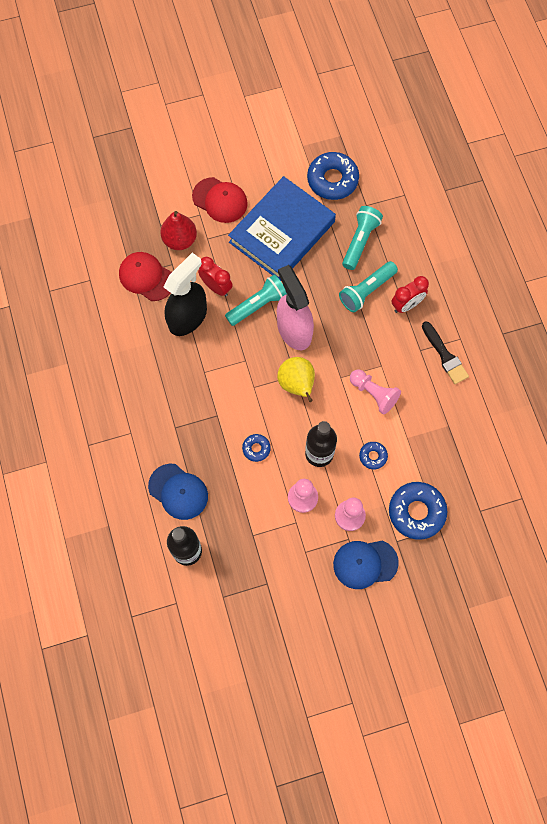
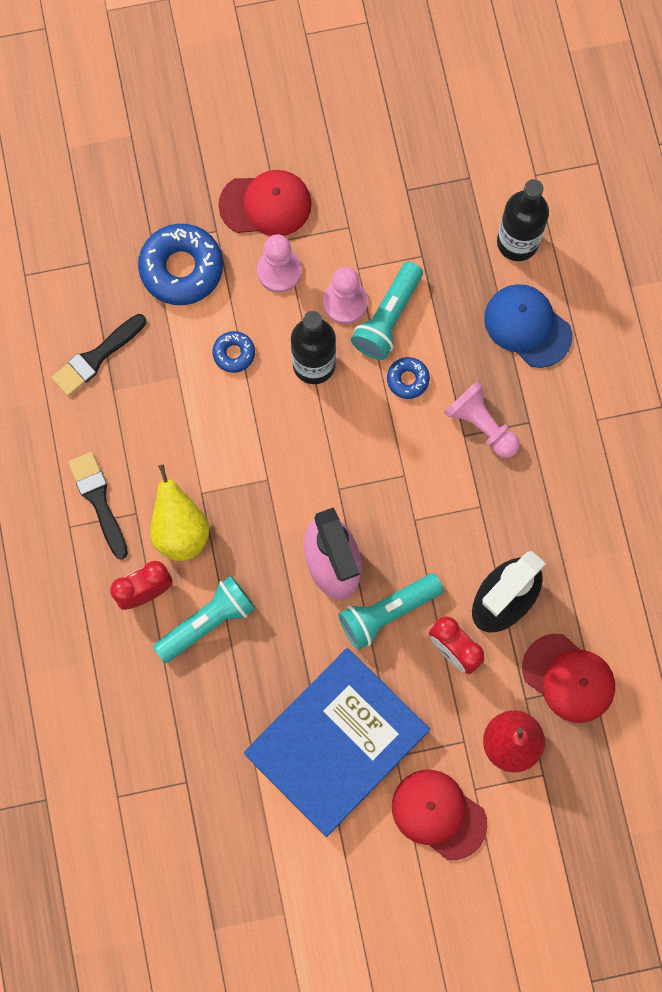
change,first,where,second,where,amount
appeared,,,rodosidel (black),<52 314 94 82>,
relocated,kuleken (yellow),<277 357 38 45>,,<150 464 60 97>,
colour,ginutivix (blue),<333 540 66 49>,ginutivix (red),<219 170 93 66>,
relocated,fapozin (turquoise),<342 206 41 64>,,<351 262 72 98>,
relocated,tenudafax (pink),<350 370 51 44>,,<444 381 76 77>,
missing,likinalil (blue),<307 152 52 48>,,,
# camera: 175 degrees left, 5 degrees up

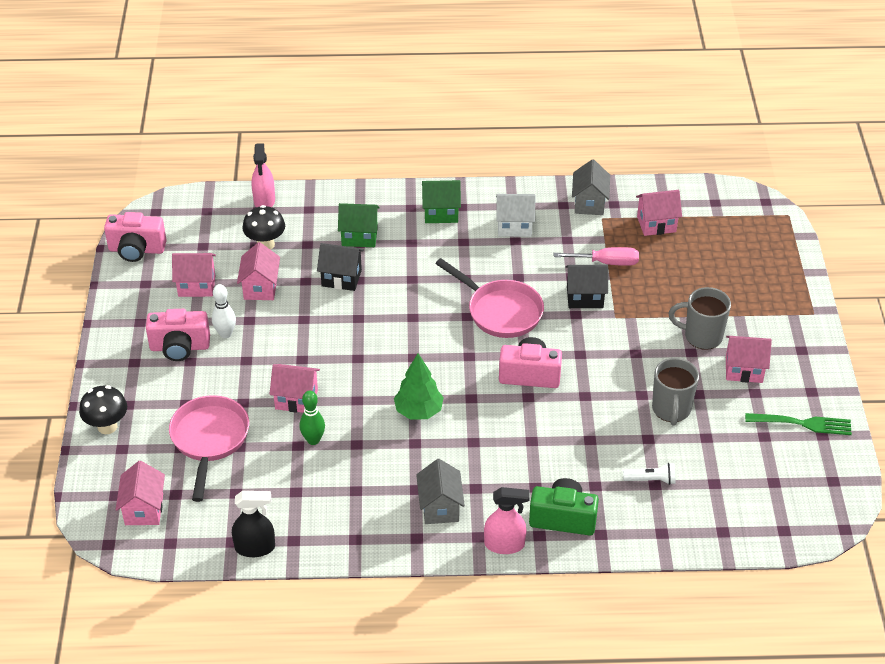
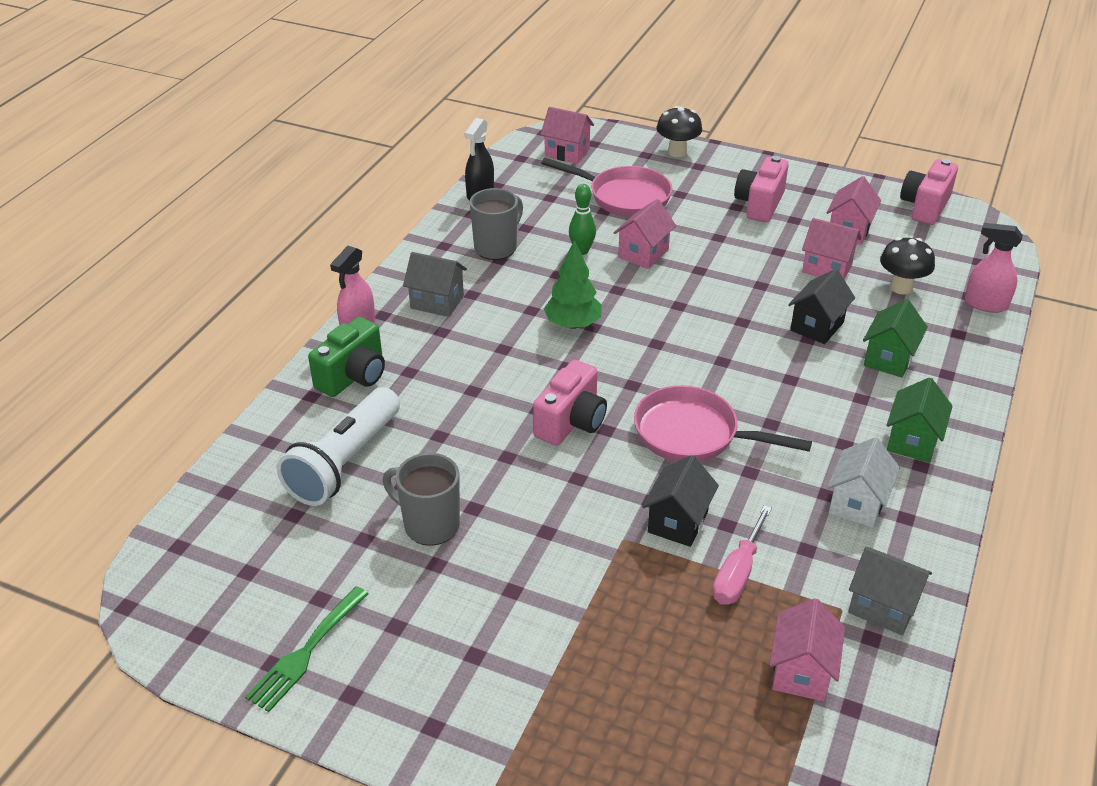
change,first,where,second,where,amount
size,fapozin (white),<623 463 52 22>,,<277 387 123 119>,x2.27
relocated,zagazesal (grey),<669 287 62 63>,,<470 188 53 72>,
spun,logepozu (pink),<435 258 109 80>,,<634 385 178 77>,45 degrees clockwise
missing,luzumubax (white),<212 284 24 54>,,,
missing,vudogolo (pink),<726 336 46 47>,,,
# camera: 115 degrees right, 5 degrees down

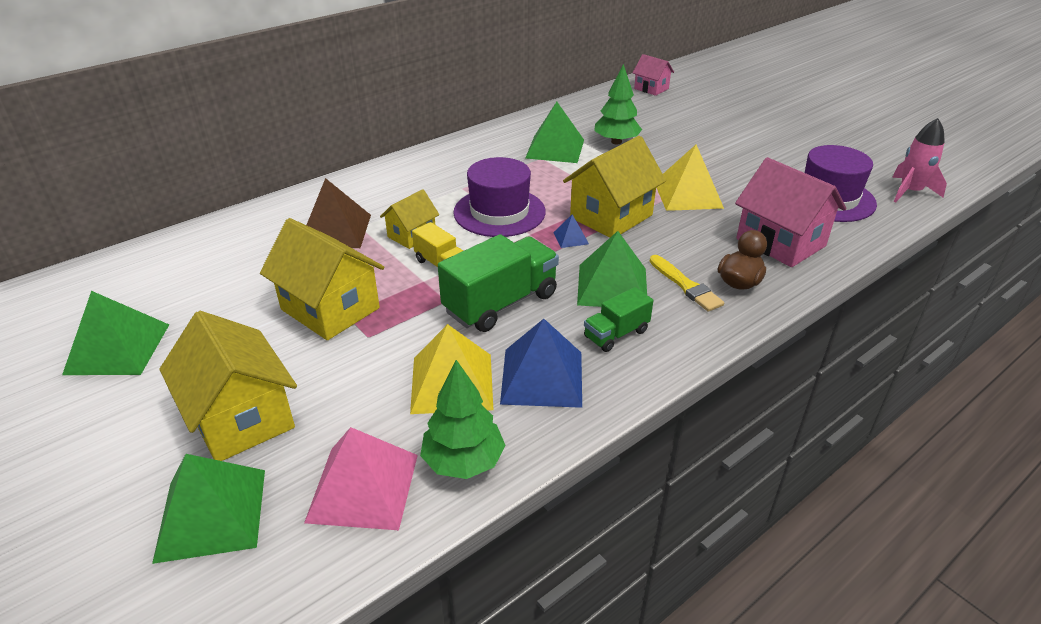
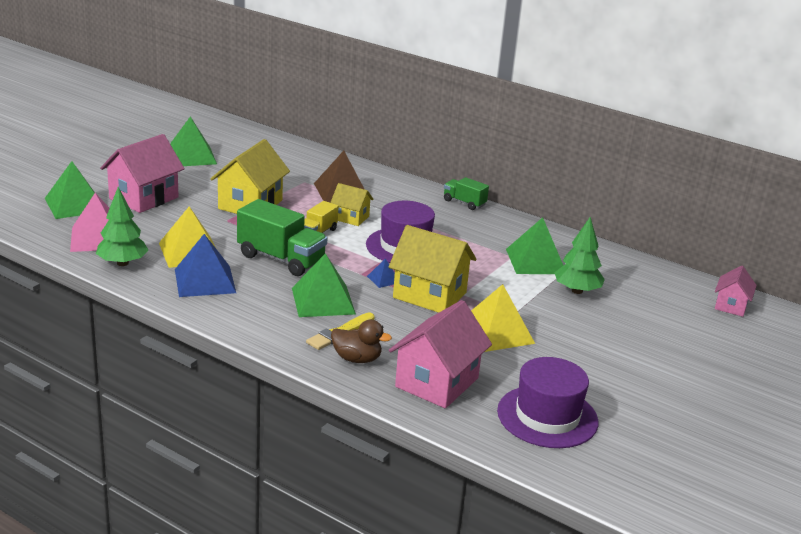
change,first,where,second,where,amount
colour,vudogolo (yellow),<159 311 138 150>,vudogolo (pink),<100 134 85 79>,
relocated,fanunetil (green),<584 287 70 65>,,<444 177 45 33>,
missing,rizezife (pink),<892 118 55 84>,,,
# camera: 70 degrees right, 10 degrees down

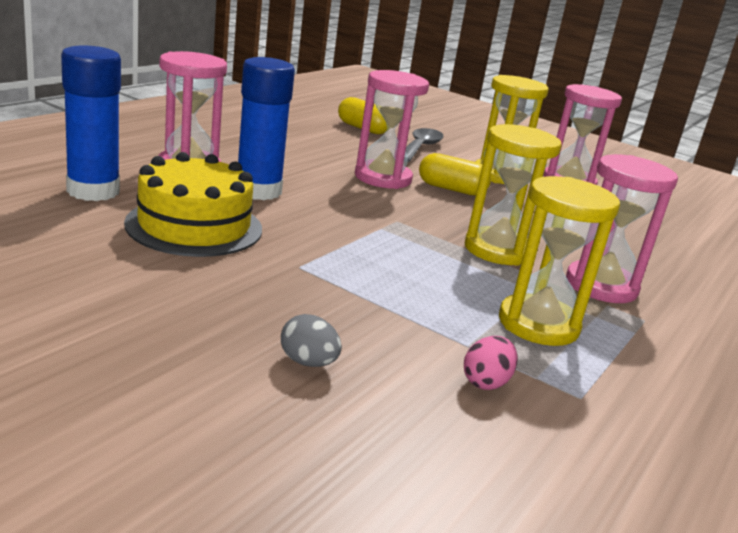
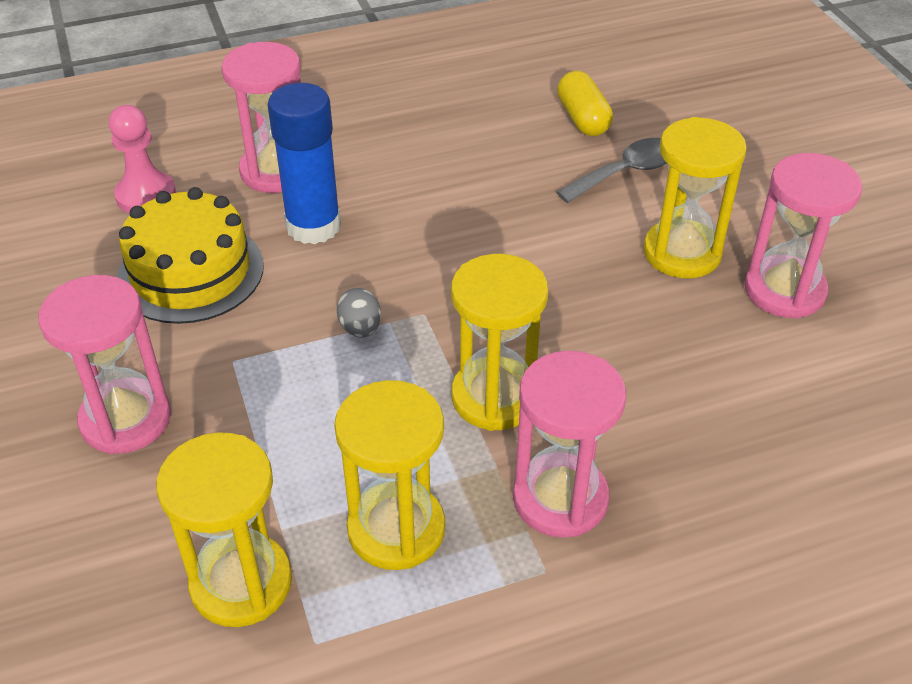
change,first,where,second,where,amount
relocated,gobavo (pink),<355 70 74 119>,,<38 275 133 179>,
exchanged,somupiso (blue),<61 46 60 155>,tenudafax (pink),<109 105 67 108>,
exchanged,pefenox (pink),<464 336 54 54>,gobavo (yellow),<156 432 136 195>,
relocated,pefenox (grey),<281 314 61 53>,,<337 288 44 50>,
missing,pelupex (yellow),<419 153 72 43>,,,
# camera: 40 degrees right, 20 degrees up

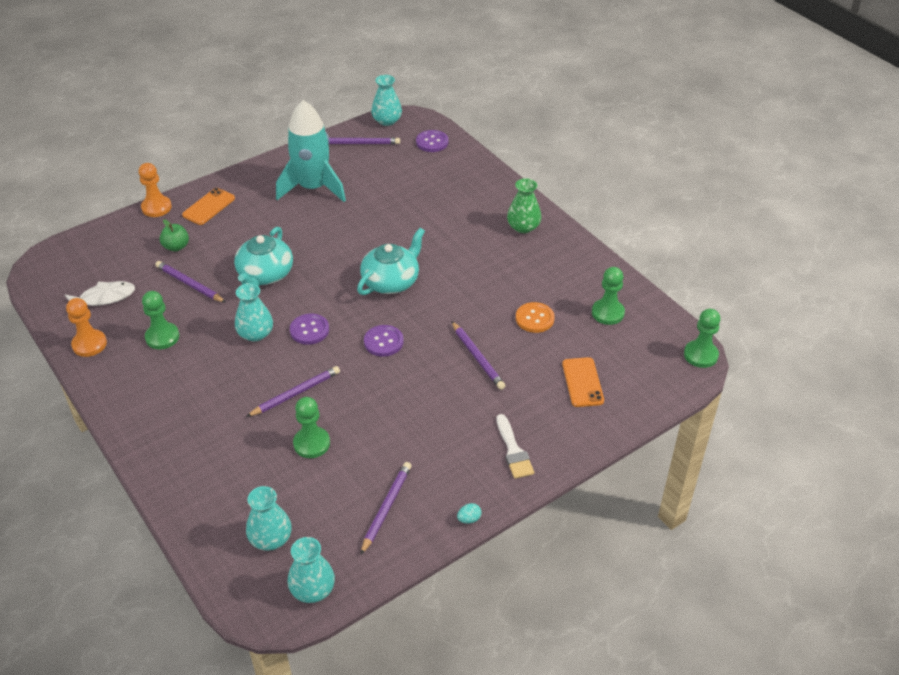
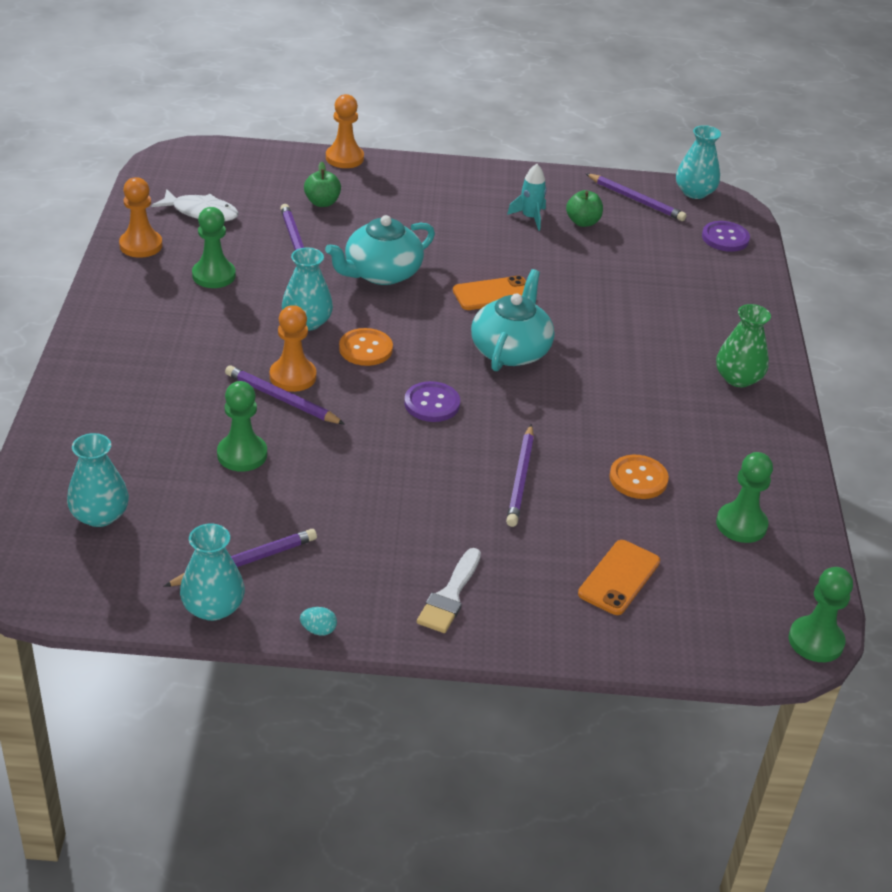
change,first,where,second,where,amount
relocated,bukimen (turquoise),<288 537 47 66>,,<180 523 65 98>,
spun,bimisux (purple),<246 366 94 51>,,<225 365 120 59>,150 degrees counterclockwise
appeared,,,tenudafax (orange),<270 305 46 87>,
colour,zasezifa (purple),<290 314 39 31>,zasezifa (orange),<339 328 54 38>,
relocated,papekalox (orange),<182 188 53 37>,,<453 276 73 34>,
spun,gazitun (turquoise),<357 228 68 67>,,<471 269 83 102>,60 degrees counterclockwise
size,rizezife (turquoise),<276 100 70 102>,,<507 164 40 67>,x0.44
appeared,,,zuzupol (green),<566 190 37 37>,
# camera: 35 degrees right, 5 degrees down

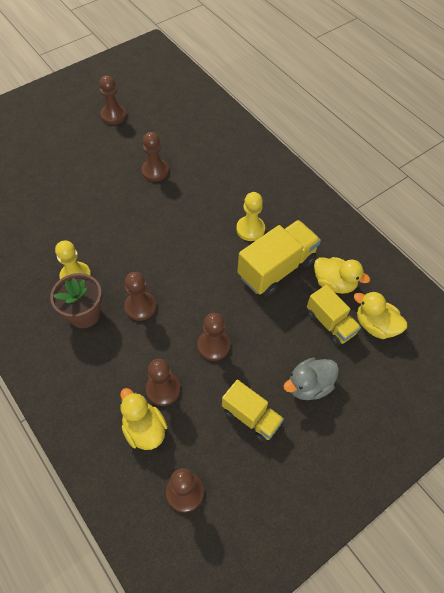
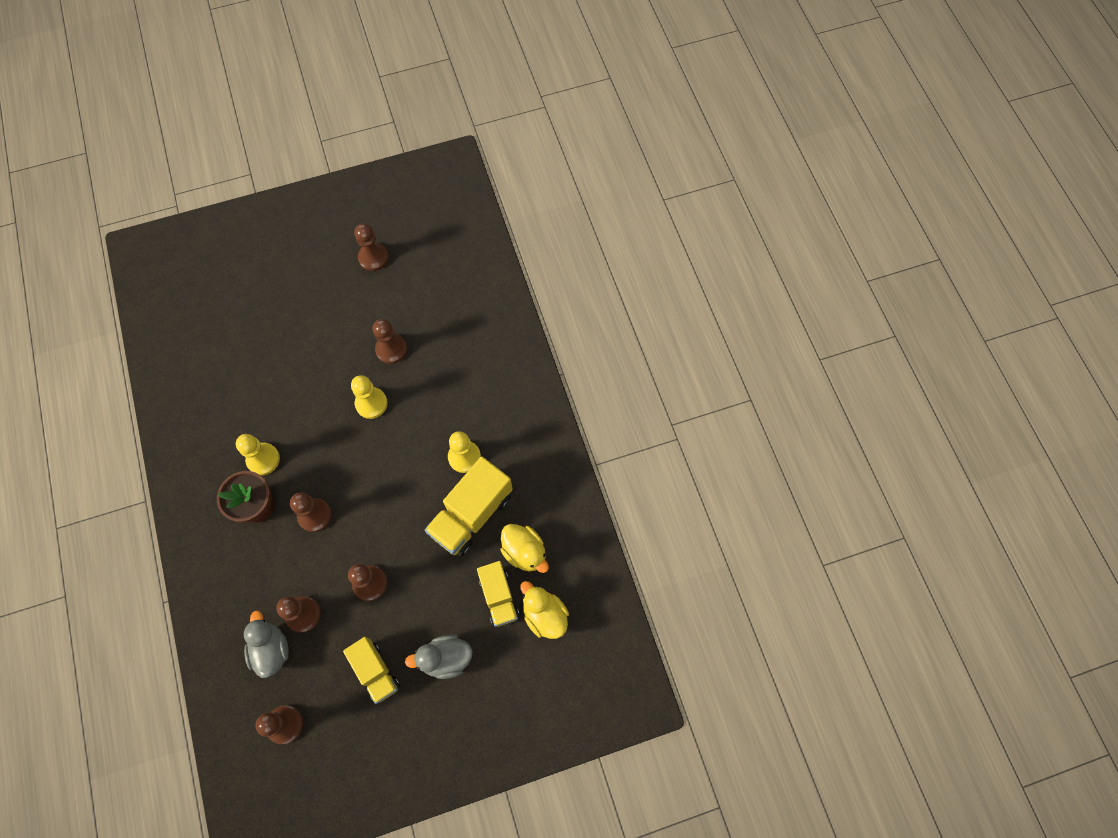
change,first,where,second,where,amount
colour,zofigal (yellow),<120 388 48 62>,zofigal (grey),<244 611 45 67>,
appeared,,,tenudafax (yellow),<351 375 37 44>,
spun,fanunetil (yellow),<237 220 84 76>,,<424 457 89 100>,150 degrees clockwise
# camera: 20 degrees right, 10 degrees up

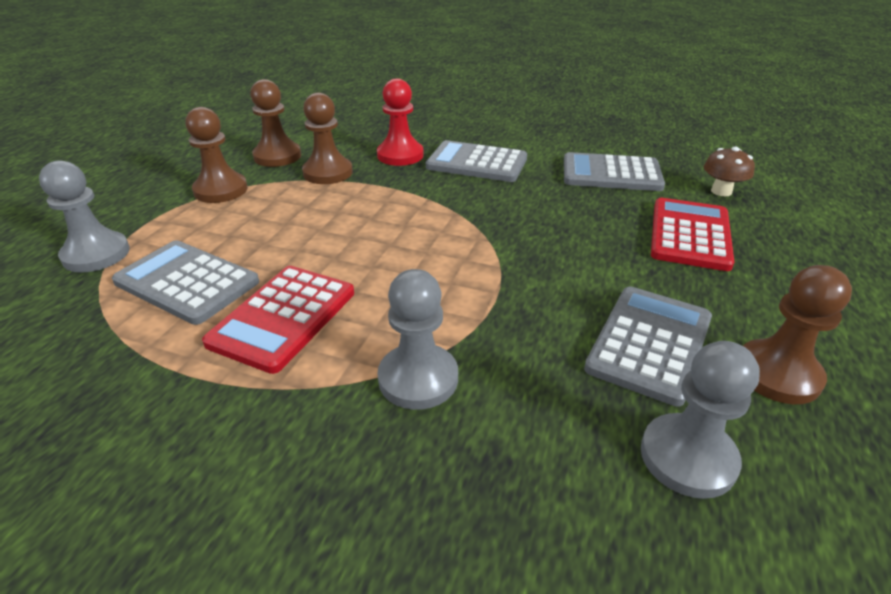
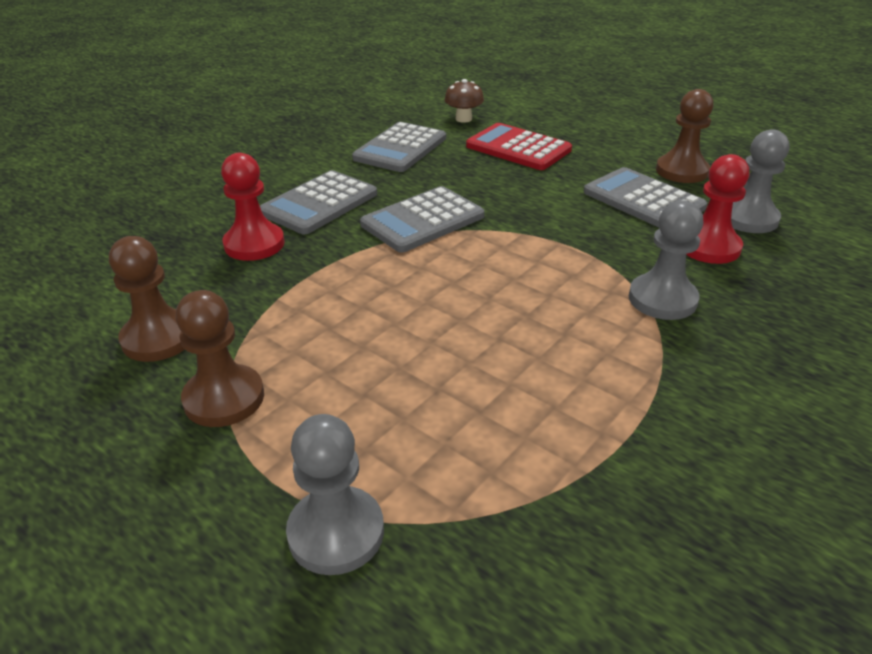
change,first,where,second,where,amount
relocated,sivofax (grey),<112 240 147 85>,,<360 186 125 67>,
appeared,,,tenudafax (red),<686 154 63 110>,
missing,sivofax (red),<202 266 152 108>,,,
missing,tenudafax (brown),<302 92 51 92>,,,
# camera: 70 degrees left, 0 degrees up

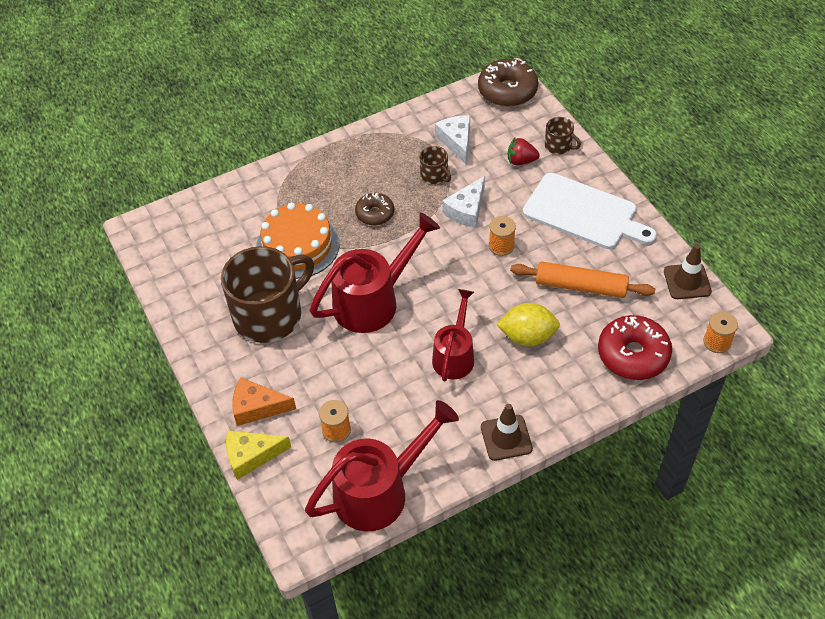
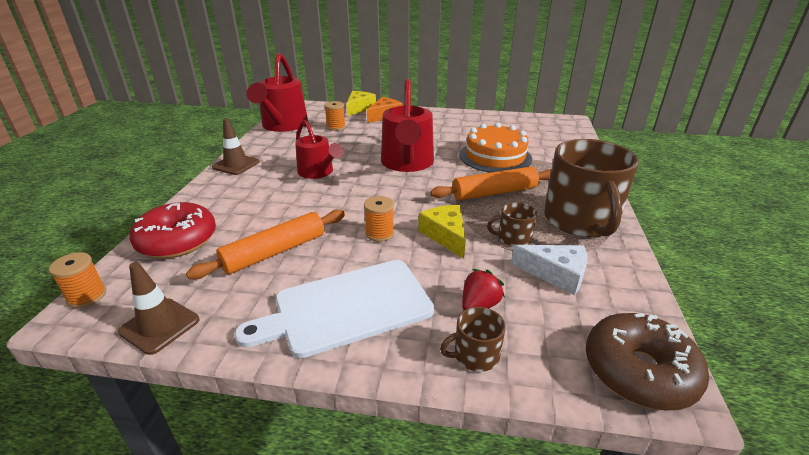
change,first,where,second,where,amount
colour,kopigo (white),<442 176 43 52>,kopigo (yellow),<419 205 47 54>,
exchanged,likinalil (brown),<355 193 39 32>,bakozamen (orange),<430 167 121 33>,
relocated,zagazesal (brown),<221 246 93 97>,,<544 139 95 98>,
missing,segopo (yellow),<496 303 64 43>,,,
# camera: 125 degrees right, 20 degrees down

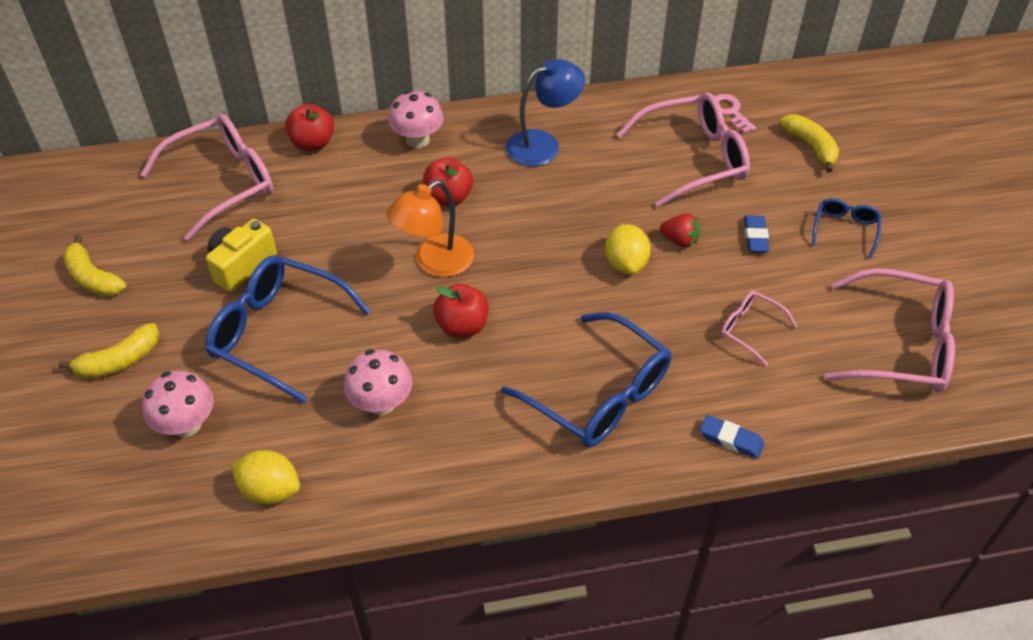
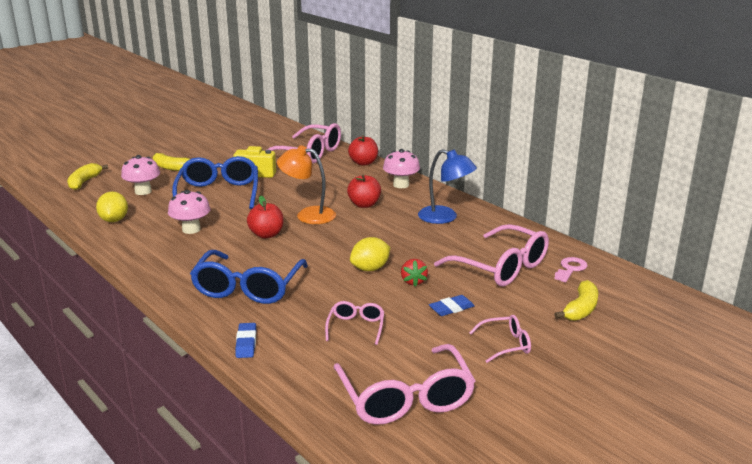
change,first,where,second,where,amount
relocated,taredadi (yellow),<63 235 63 61>,,<67 163 41 27>,
colour,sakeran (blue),<812 198 69 61>,sakeran (pink),<469 315 62 48>,
# camera: 60 degrees right, 25 degrees down

